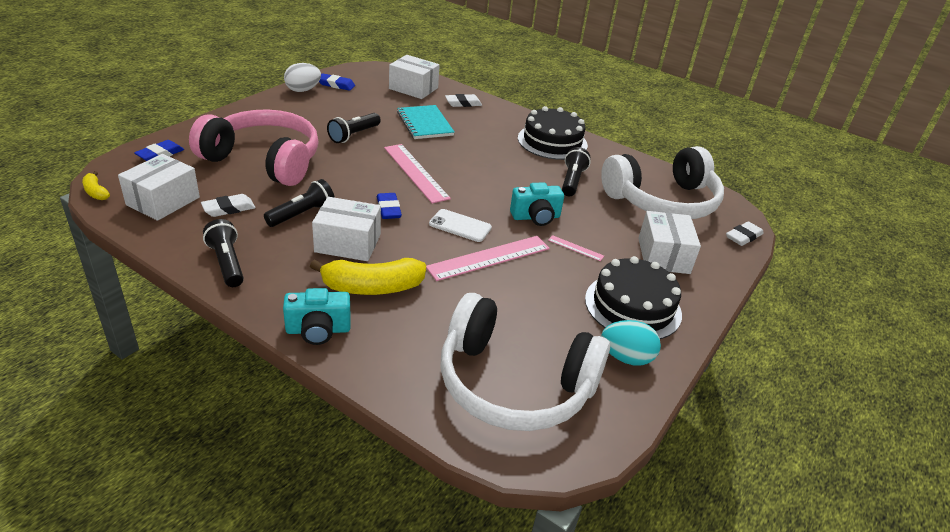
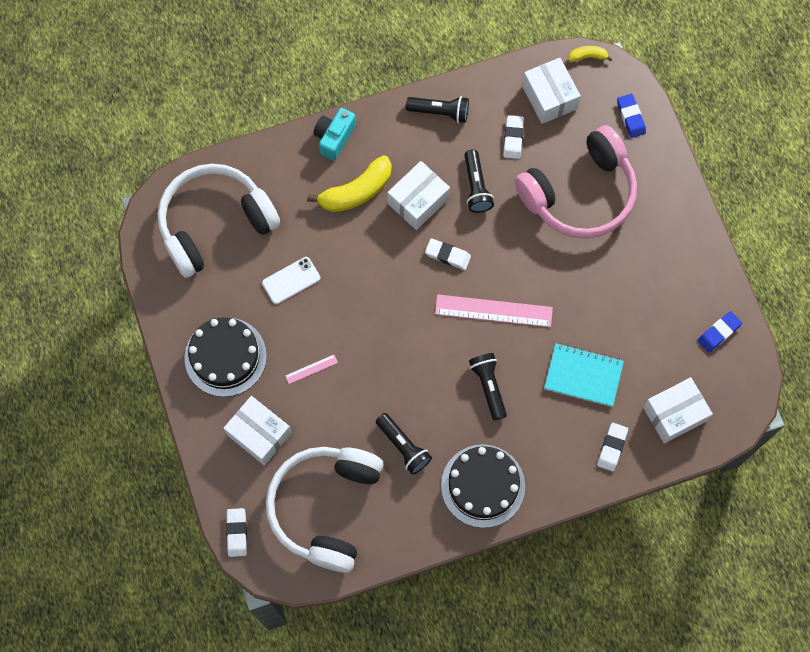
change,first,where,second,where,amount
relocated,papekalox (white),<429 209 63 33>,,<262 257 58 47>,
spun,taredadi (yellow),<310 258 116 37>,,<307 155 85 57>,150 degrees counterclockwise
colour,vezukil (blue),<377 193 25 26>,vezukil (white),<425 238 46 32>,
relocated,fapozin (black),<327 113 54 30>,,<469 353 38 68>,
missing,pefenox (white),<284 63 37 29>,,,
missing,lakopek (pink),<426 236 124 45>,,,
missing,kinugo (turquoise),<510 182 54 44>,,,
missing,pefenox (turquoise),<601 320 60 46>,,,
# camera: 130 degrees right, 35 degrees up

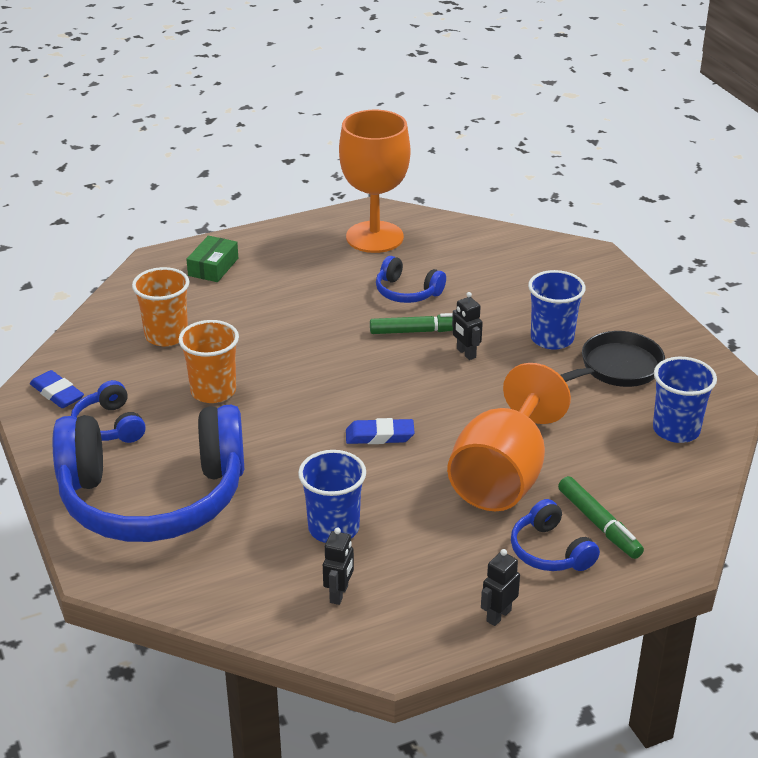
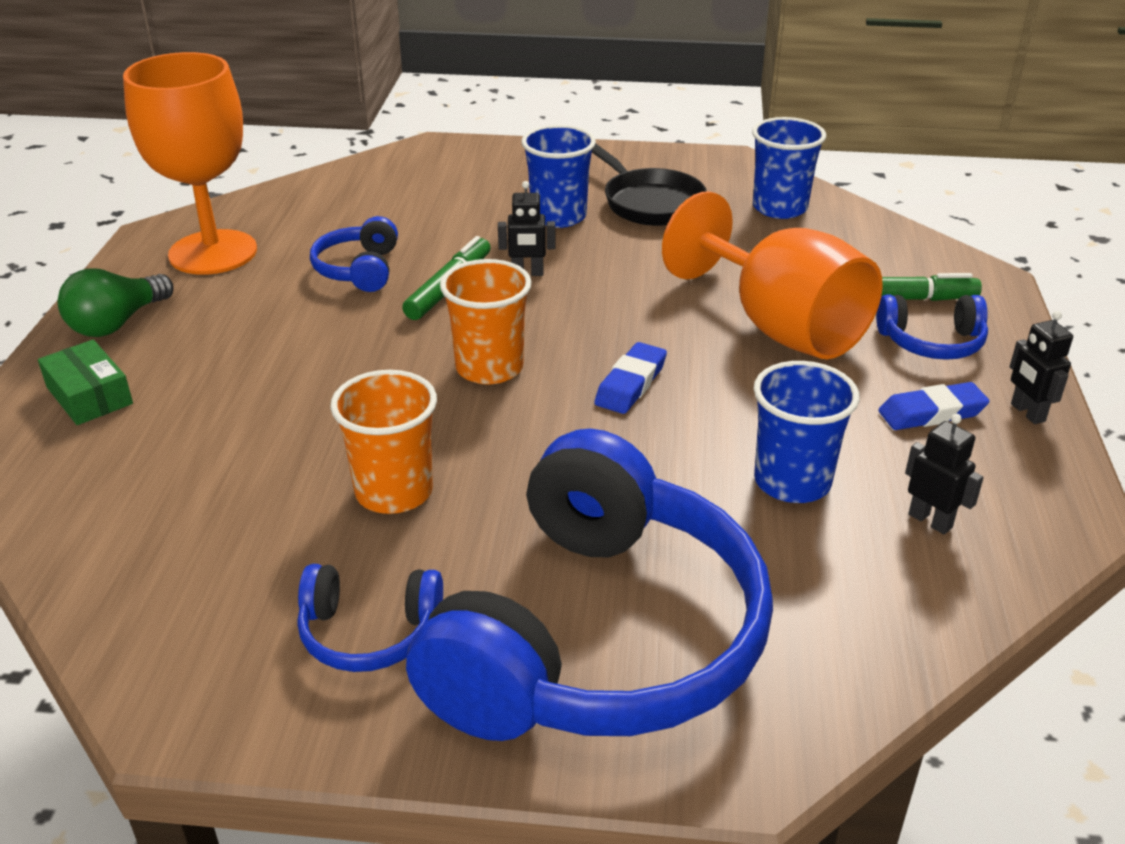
change,first,where,second,where,amount
appeared,,,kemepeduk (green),<58 268 115 69>,
spun,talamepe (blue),<376 256 70 47>,,<310 216 88 76>,120 degrees clockwise
relocated,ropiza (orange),<132 267 57 79>,,<440 259 92 126>,
spun,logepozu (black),<560 331 105 56>,,<592 144 115 82>,150 degrees clockwise
relocated,vezukil (blue),<30 370 54 38>,,<878 382 112 48>,
# camera: 60 degrees left, 0 degrees up

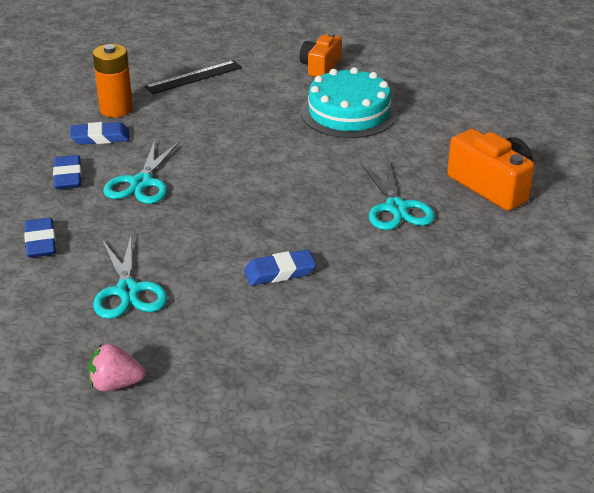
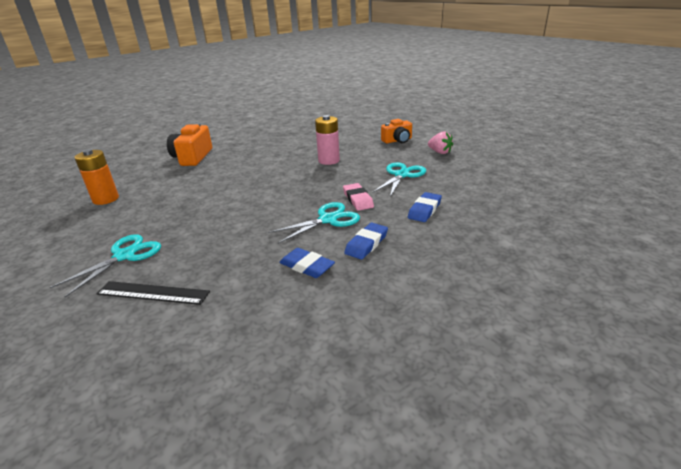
change,first,where,second,where,amount
relocated,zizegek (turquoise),<362 162 73 68>,,<50 235 111 62>,
relocated,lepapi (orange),<93 44 40 73>,,<74 149 45 56>,
exchanged,vezukil (blue),<244 250 72 36>,lepapi (pink),<315 115 25 50>,
appeared,,,vezukil (pink),<343 183 31 28>,
relocated,kinugo (orange),<300 33 42 44>,,<381 119 31 24>,
missing,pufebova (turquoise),<301 67 96 71>,,,
# camera: 135 degrees left, 5 degrees down

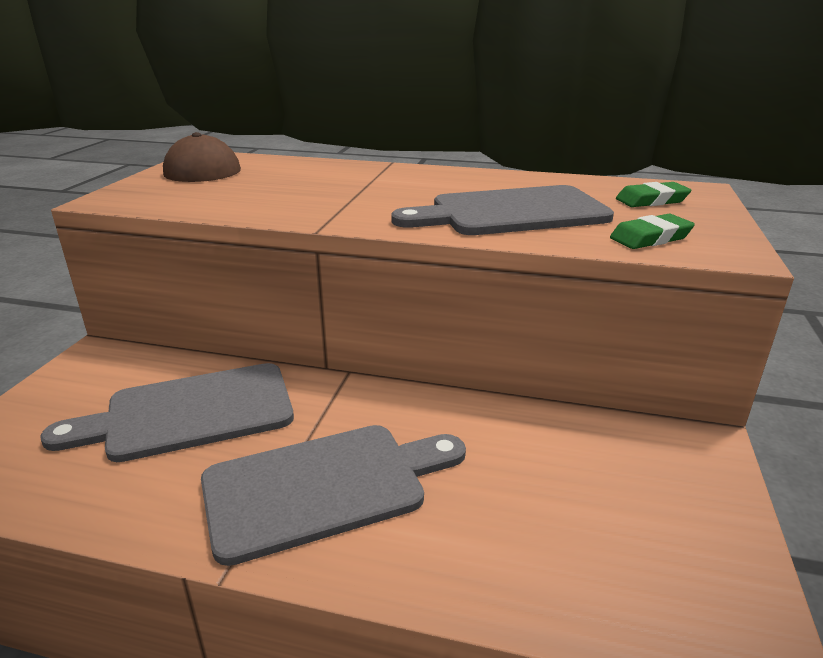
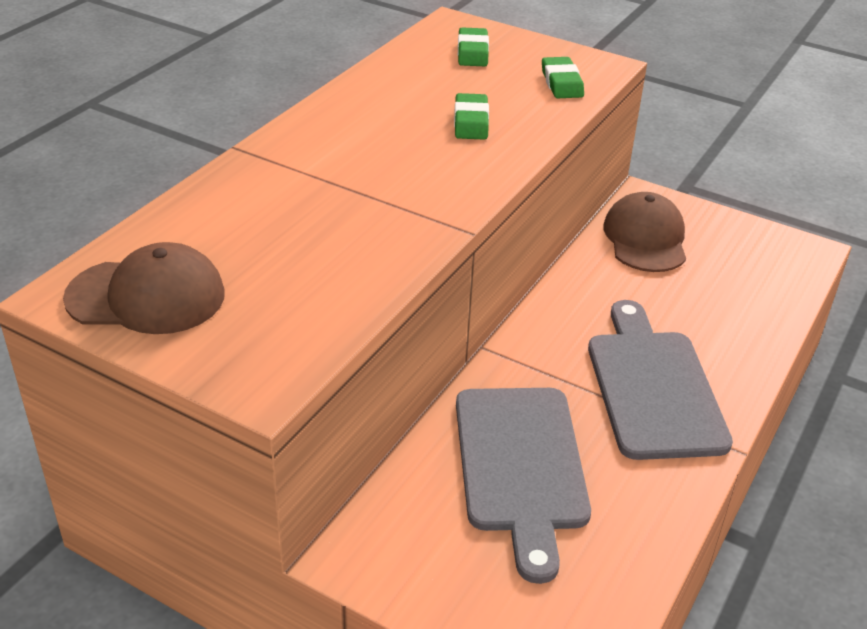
change,first,where,second,where,amount
exchanged,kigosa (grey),<391 185 223 50>,vezukil (green),<454 93 35 47>,
appeared,,,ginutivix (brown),<603 192 83 80>,
# camera: 75 degrees left, 10 degrees up

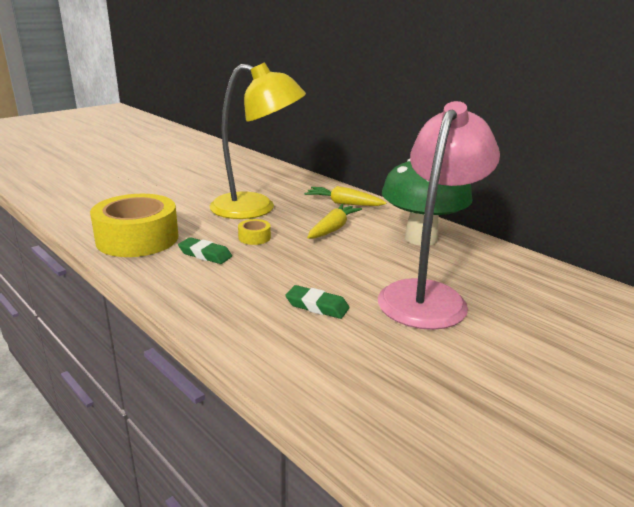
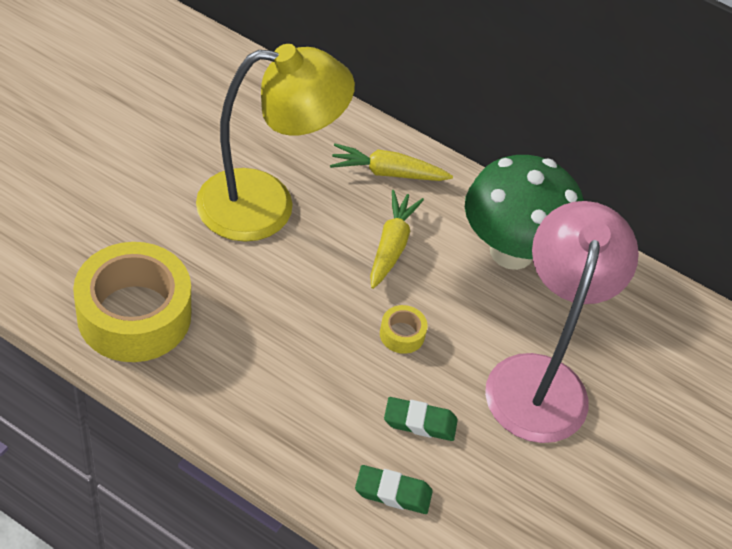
change,first,where,second,where,amount
relocated,vezukil (green),<178 237 54 27>,,<355 465 78 49>,
relocated,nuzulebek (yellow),<238 219 33 26>,,<380 305 48 49>,
# camera: 20 degrees left, 25 degrees up

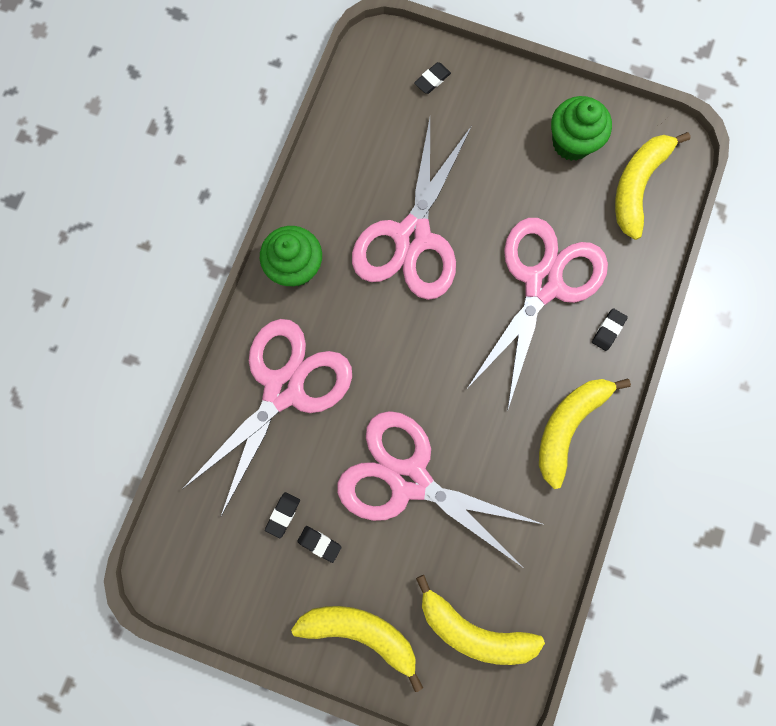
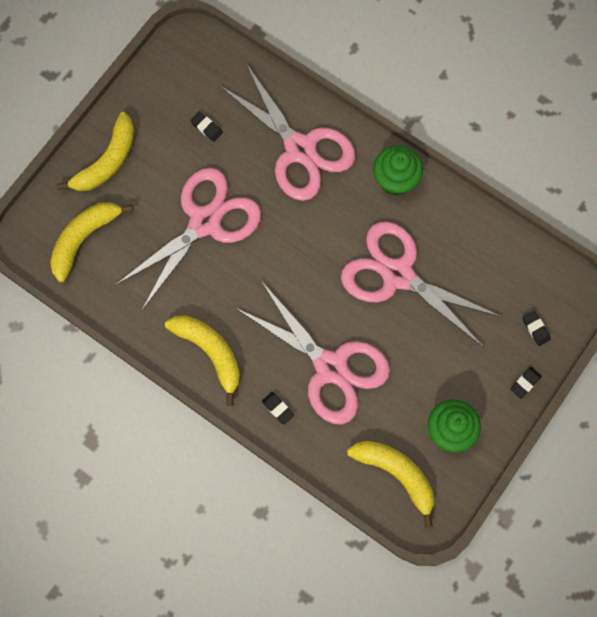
change,first,where,second,where,amount
relocated,vezukil (black),<297 526 45 37>,,<510 367 32 32>,
# camera: 105 degrees right, 5 degrees down

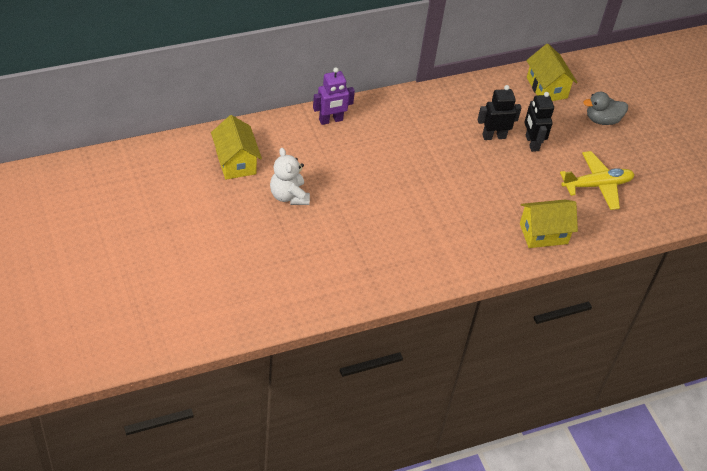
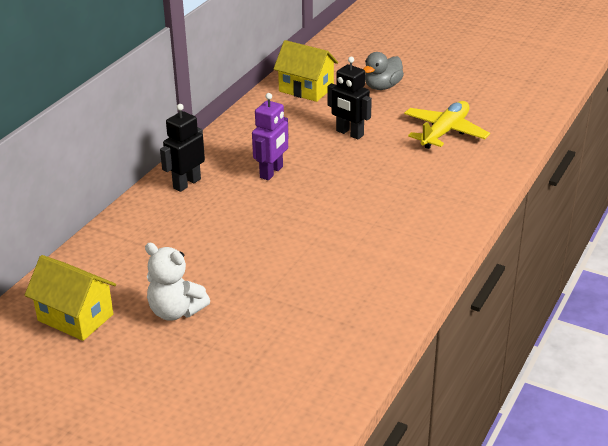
change,first,where,second,where,amount
relocated,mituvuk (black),<477 85 44 55>,,<160 104 45 88>,
relocated,mituvuk (purple),<313 67 42 58>,,<252 93 36 87>,
missing,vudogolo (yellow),<520 200 58 48>,,,
# camera: 35 degrees left, 15 degrees down

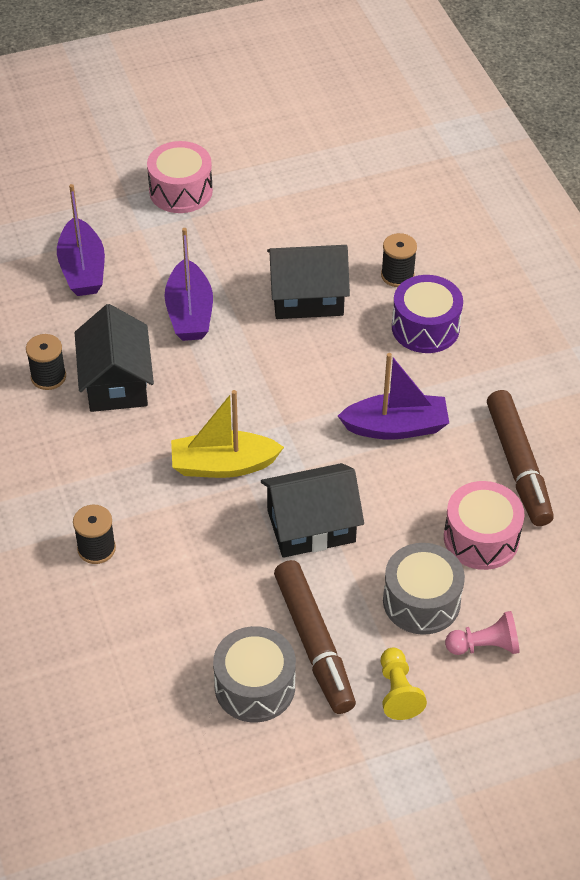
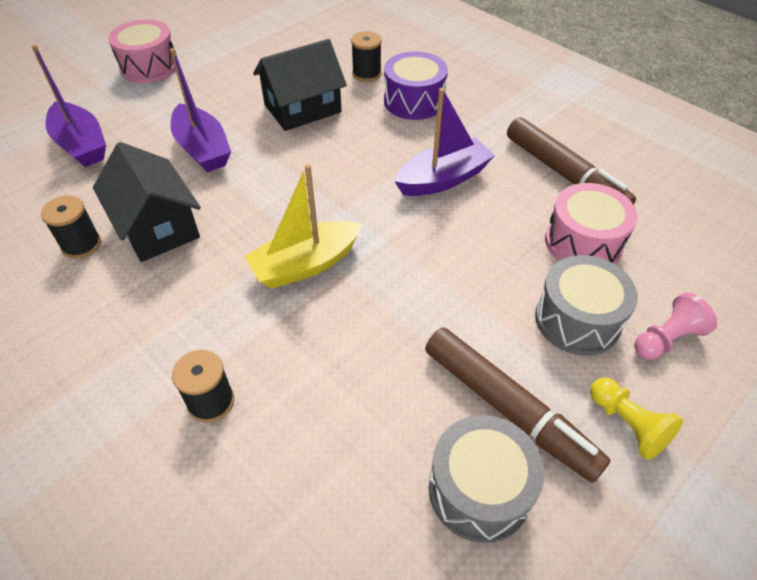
change,first,where,second,where,amount
missing,vudogolo (black),<261 463 103 95>,,,
# camera: 25 degrees left, 0 degrees up

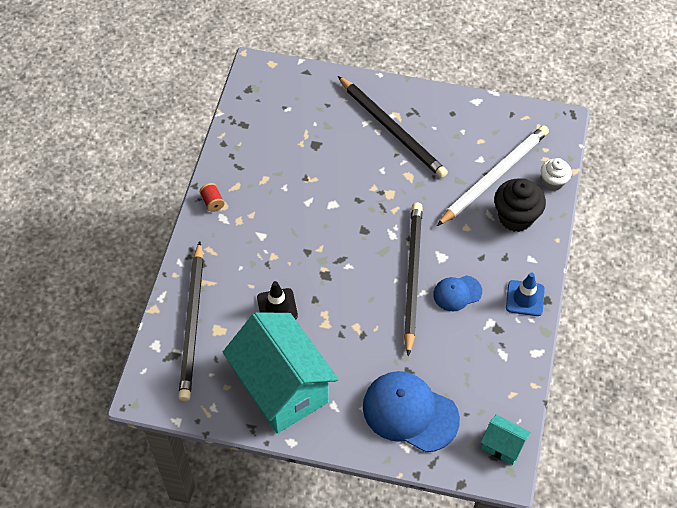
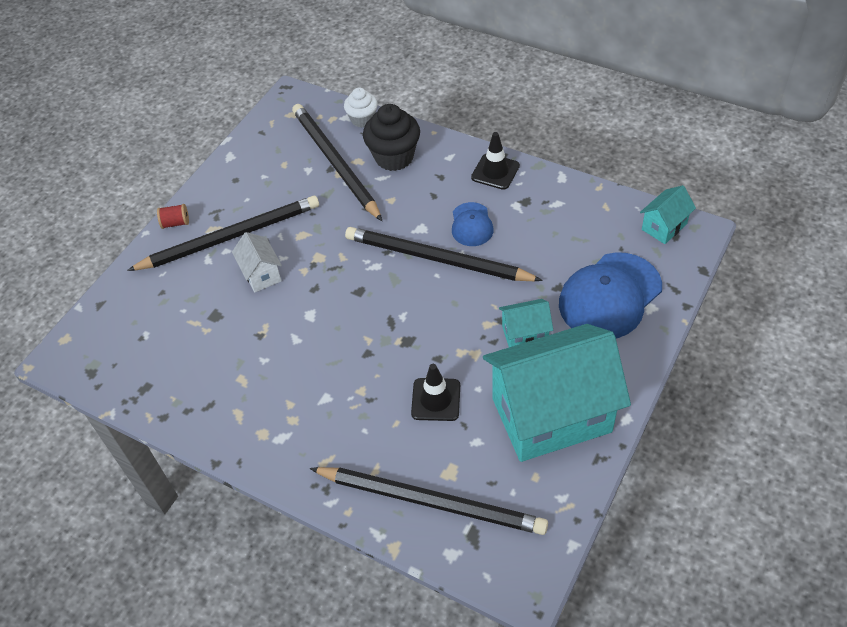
change,first,where,second,where,amount
relocated,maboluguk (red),<200 183 25 29>,,<157 204 32 25>,
appeared,,,vudogolo (white),<232 232 50 60>,
colour,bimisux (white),<437 125 112 101>,bimisux (black),<292 104 90 117>,
colour,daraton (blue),<506 273 39 43>,daraton (black),<471 132 49 58>,
appeared,,,vudogolo (turquoise),<499 299 54 48>,
# camera: 70 degrees left, 5 degrees down

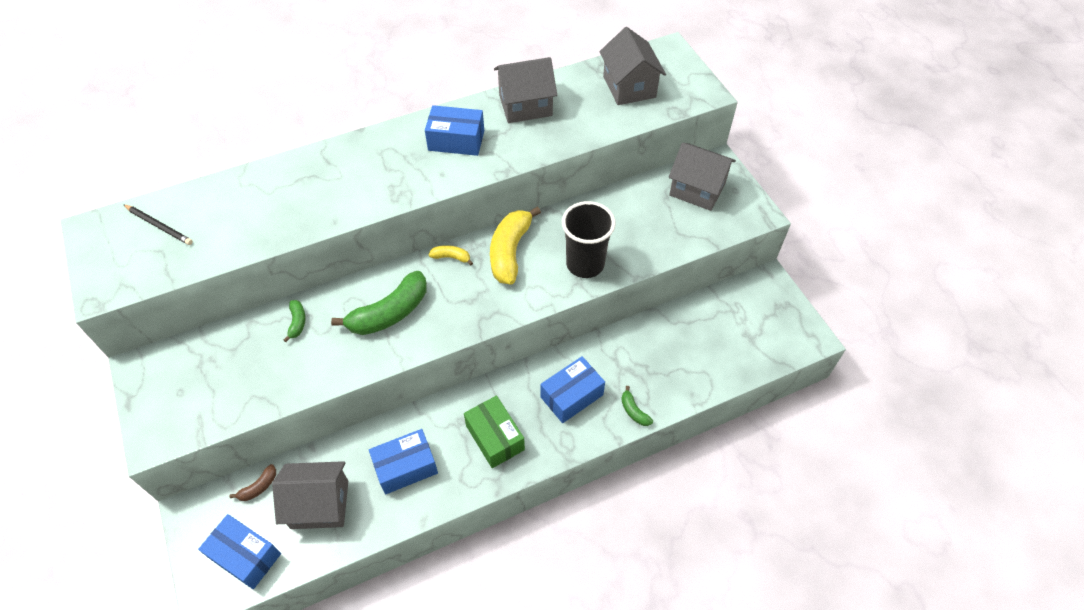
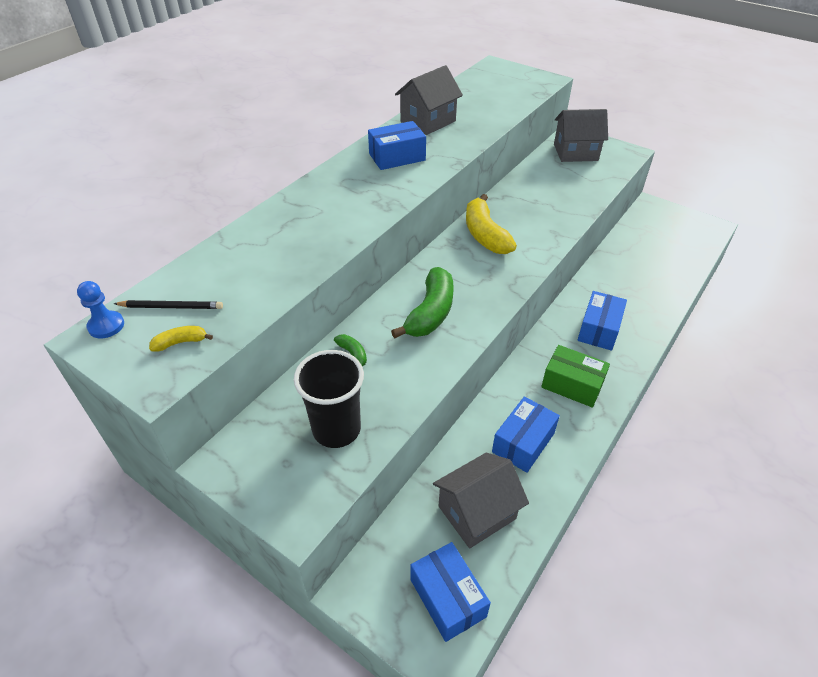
change,first,where,second,where,amount
appeared,,,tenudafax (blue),<77 281 47 58>,
relocated,taredadi (yellow),<428 245 45 20>,,<149 326 64 25>,
relocated,ropiza (black),<562 201 53 77>,,<294 350 70 98>,
spun,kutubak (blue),<198 514 83 75>,,<411 542 80 100>,60 degrees clockwise
missing,taredadi (brown),<229 464 47 37>,,,
missing,vudogolo (grey),<599 27 67 78>,,,
missing,taredadi (green),<621 386 32 40>,,,
# camera: 30 degrees left, 10 degrees down

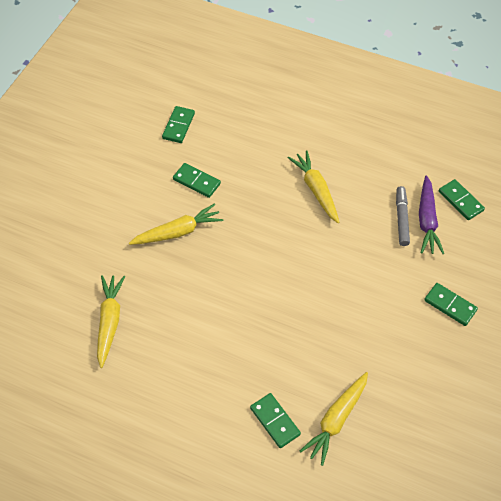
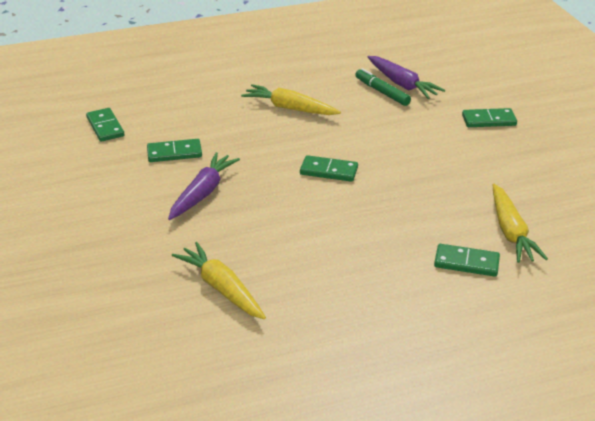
change,first,where,second,where,amount
colour,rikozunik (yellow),<129 203 94 42>,rikozunik (purple),<168 152 72 68>,
relocated,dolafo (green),<439 179 46 41>,,<300 155 58 27>,
colour,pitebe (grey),<396 186 14 60>,pitebe (green),<355 68 56 38>,
# camera: 40 degrees left, 20 degrees down

